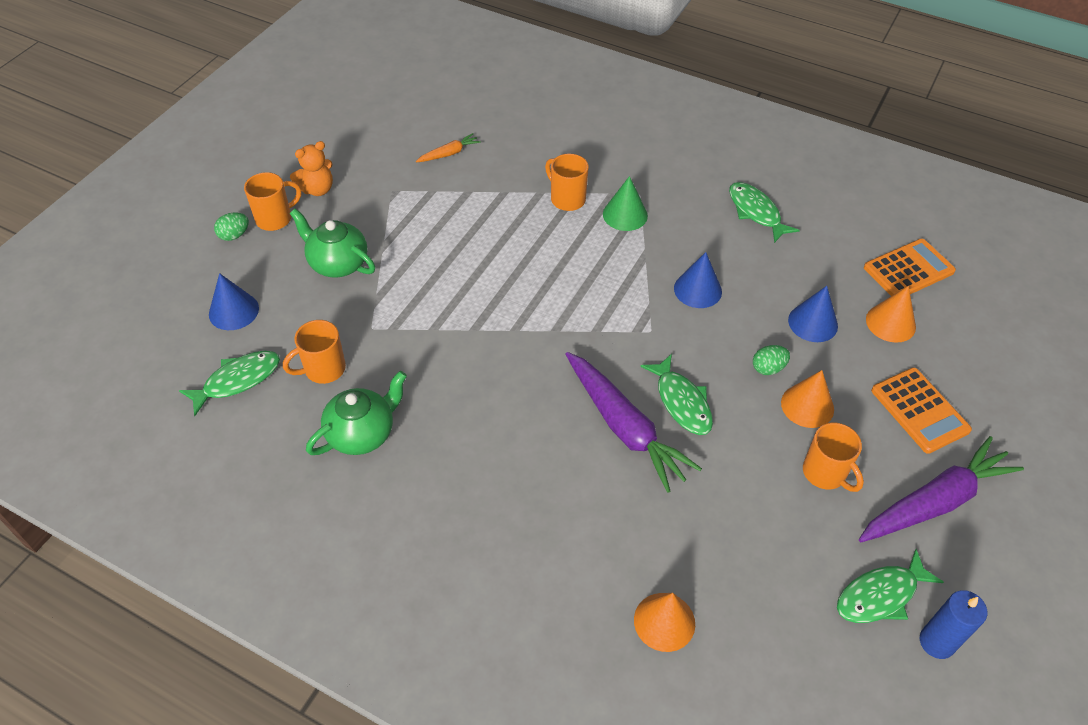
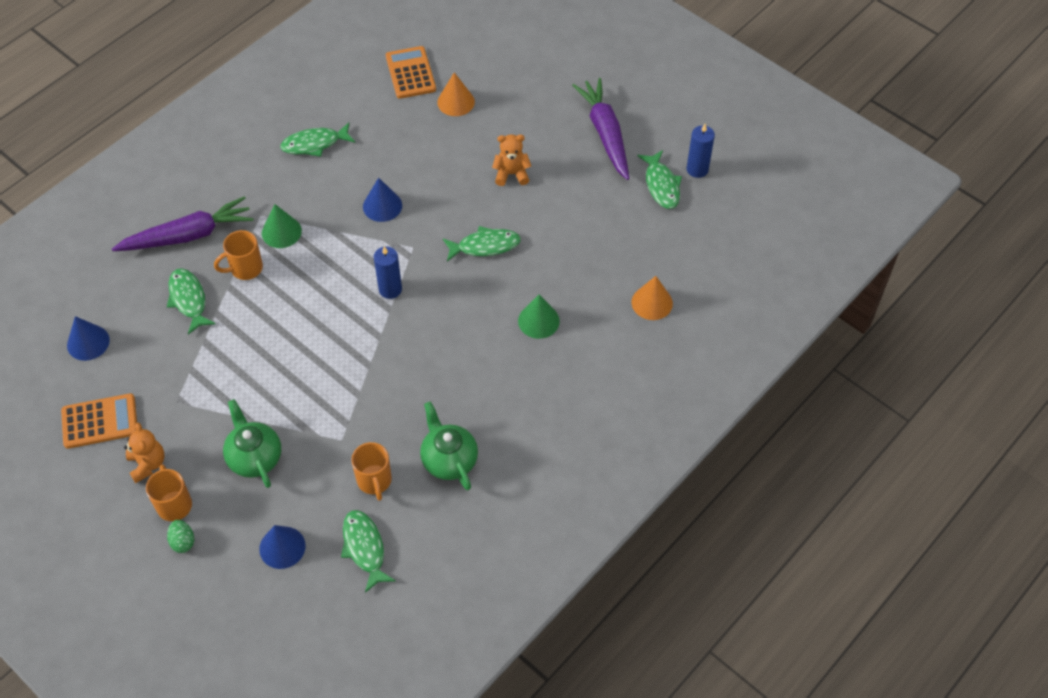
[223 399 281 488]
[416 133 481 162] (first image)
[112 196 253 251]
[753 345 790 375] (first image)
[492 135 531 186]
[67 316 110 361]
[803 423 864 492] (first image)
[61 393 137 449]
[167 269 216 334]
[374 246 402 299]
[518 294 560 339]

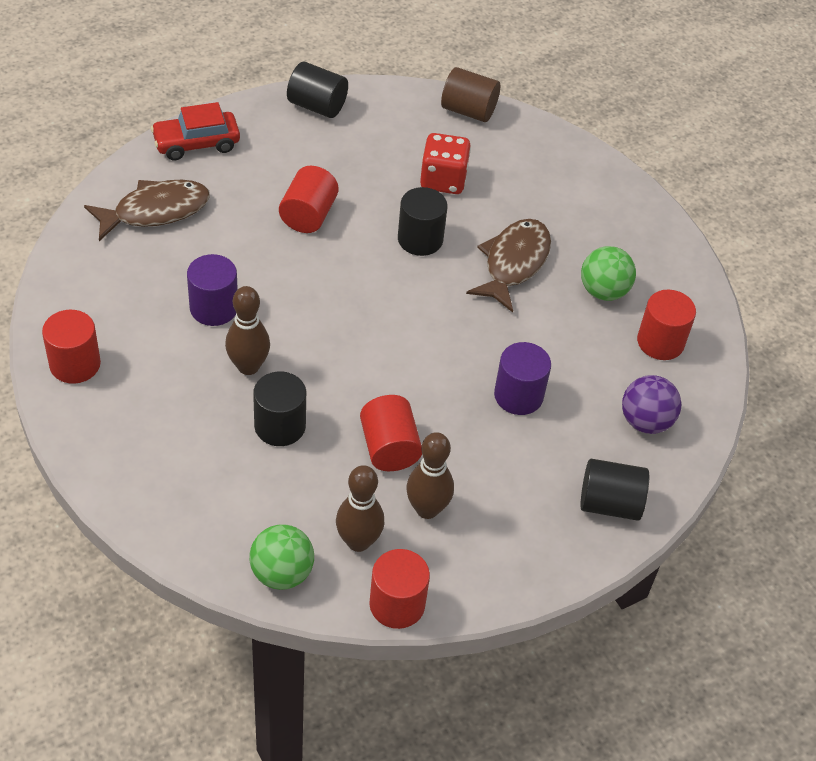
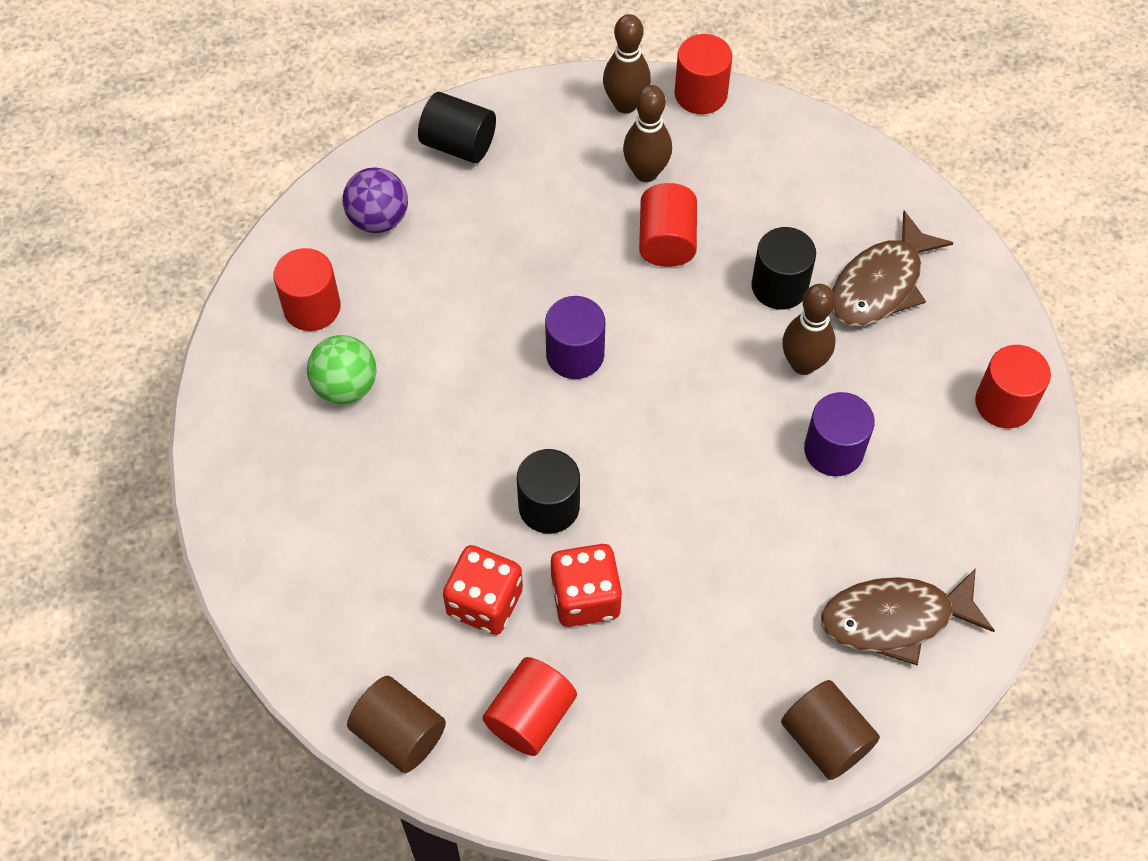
[781 680 880 780]
[249 524 314 590] (first image)
[483 657 577 756]
[287 62 348 118] (first image)
[603 14 651 113]
[832 211 953 326]
[545 296 605 379]
[550 544 622 627]

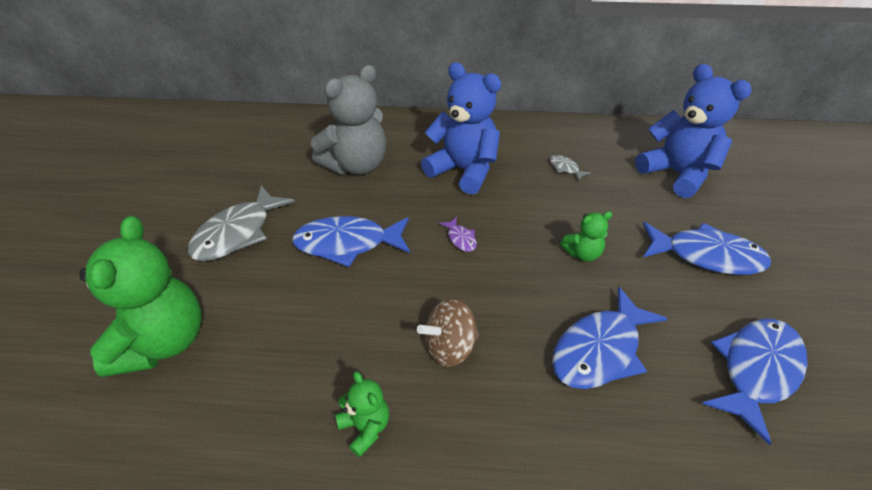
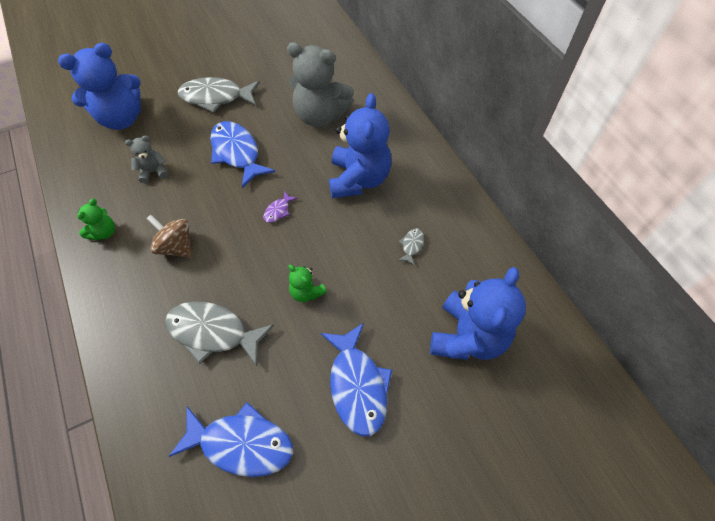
[58 43 141 130]
[165 302 274 366]
[125 135 168 183]

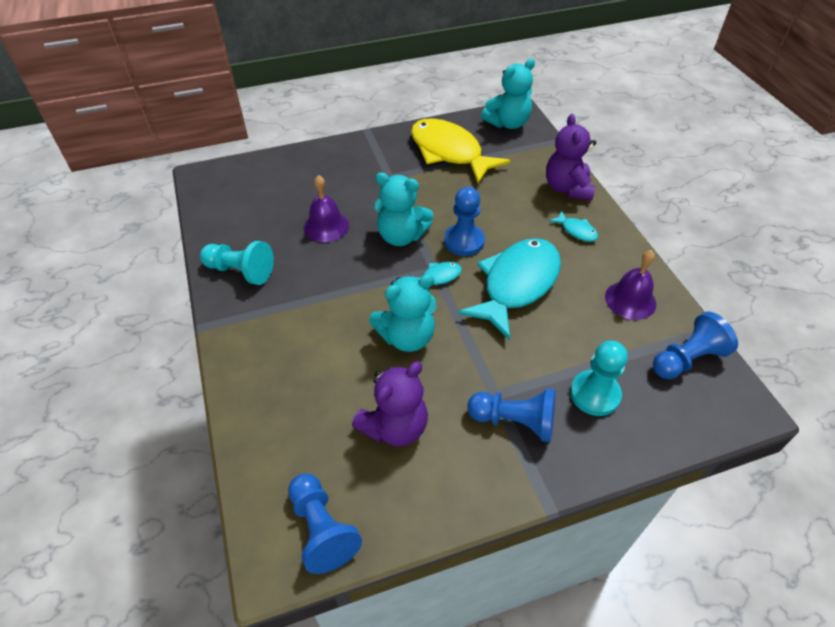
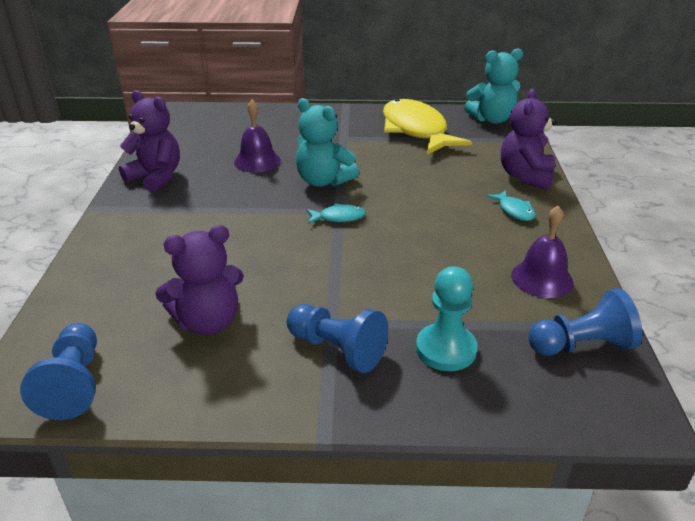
[119 90 180 193]
[369 274 437 352] (first image)
[444 187 485 256] (first image)
[458 238 561 340] (first image)

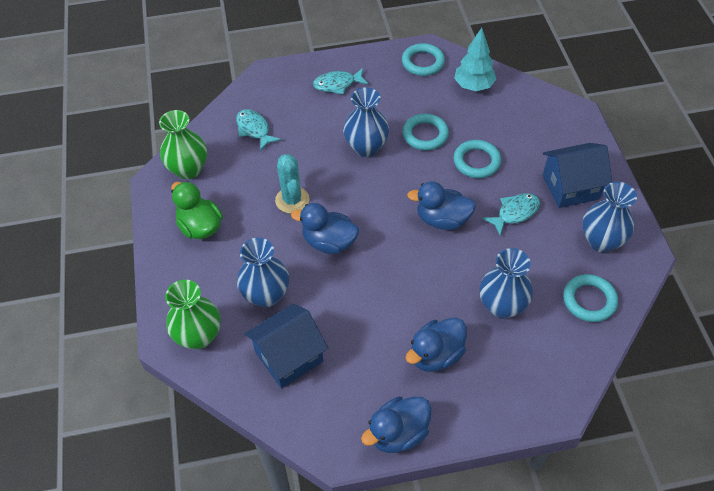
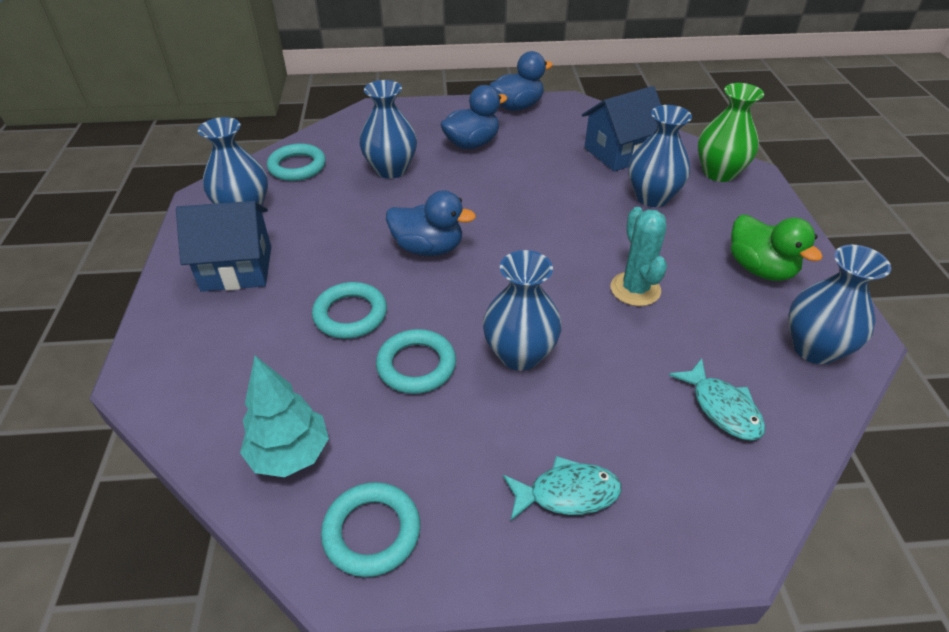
[788 245 891 364]
[291 203 359 254] (first image)
[483 193 540 235] (first image)

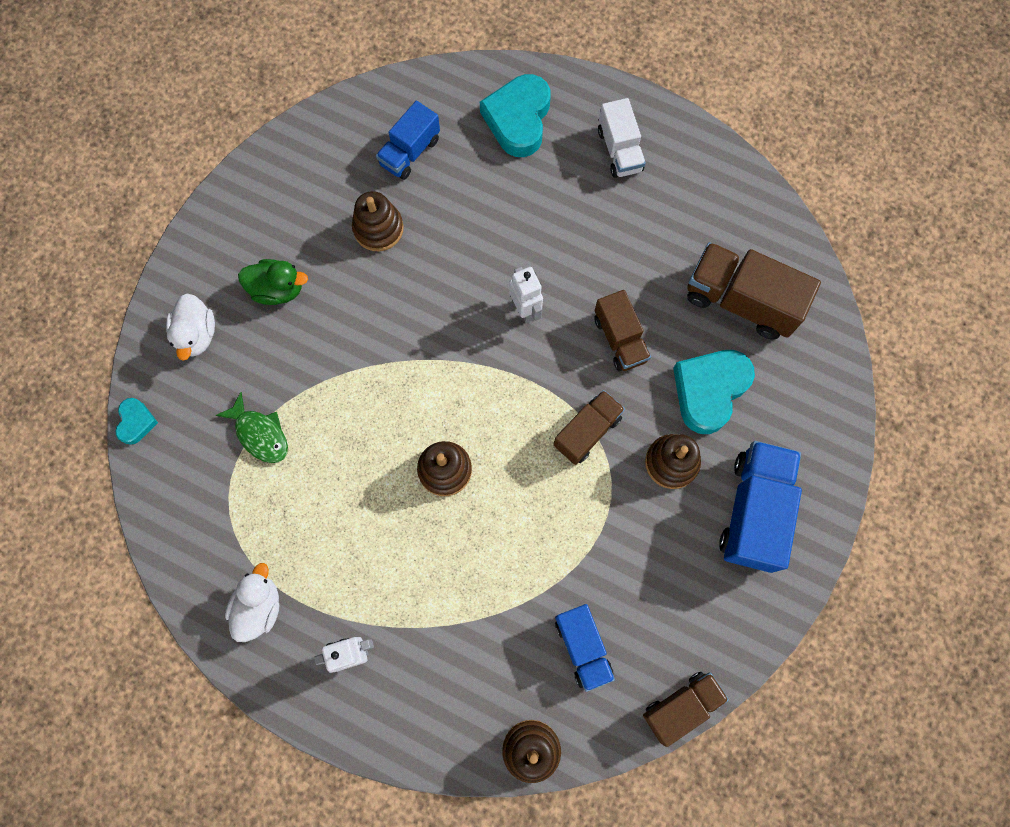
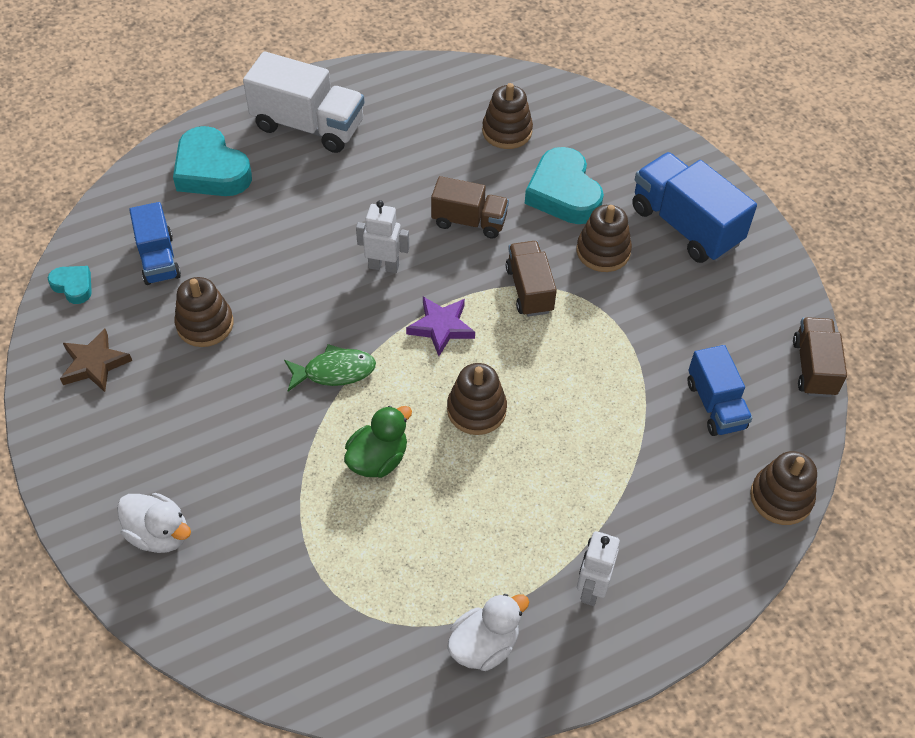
[48 266 92 304]
[284 344 376 391]
[447 594 529 671]
[344 406 412 478]
[688 345 753 436]
[243 51 364 153]
[482 83 533 149]
[60 329 132 392]
[406 297 475 356]

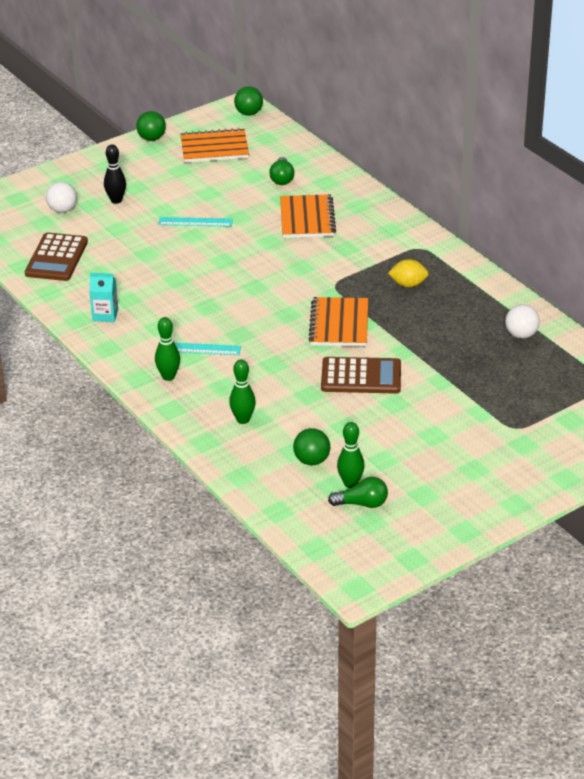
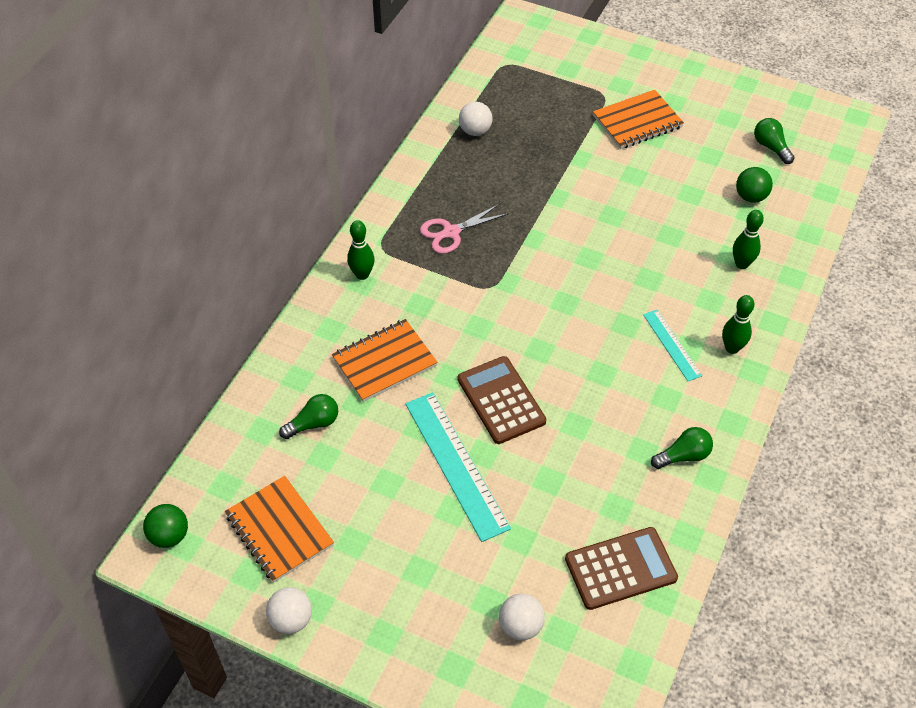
[651 427 713 469]
[104 145 126 204] (first image)
[266 587 312 634]
[405 392 511 542]
[593 90 684 149]
[458 356 546 444]
[347 220 375 280]
[420 204 509 254]

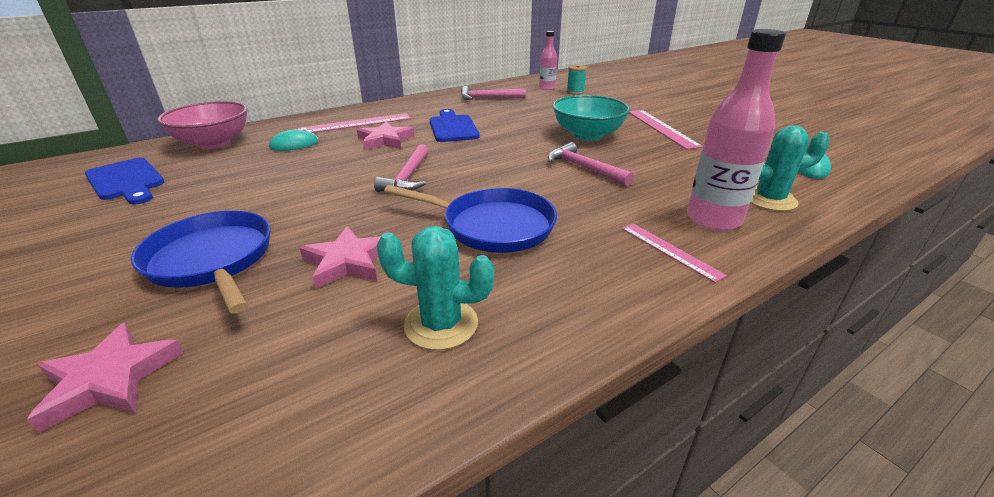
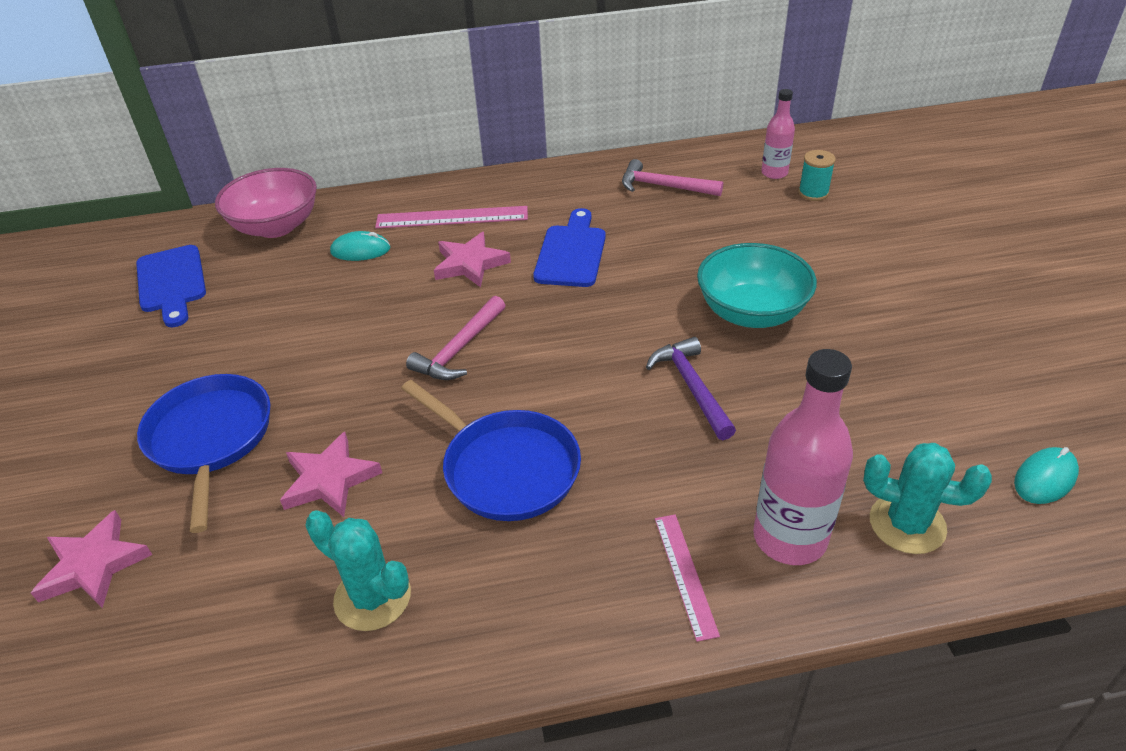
[646 337 736 440]
[629 110 703 149] (first image)

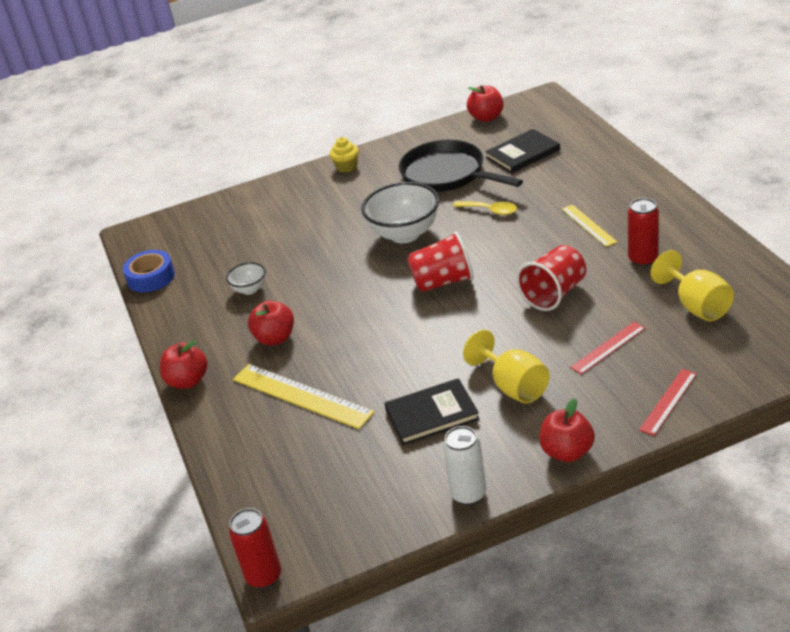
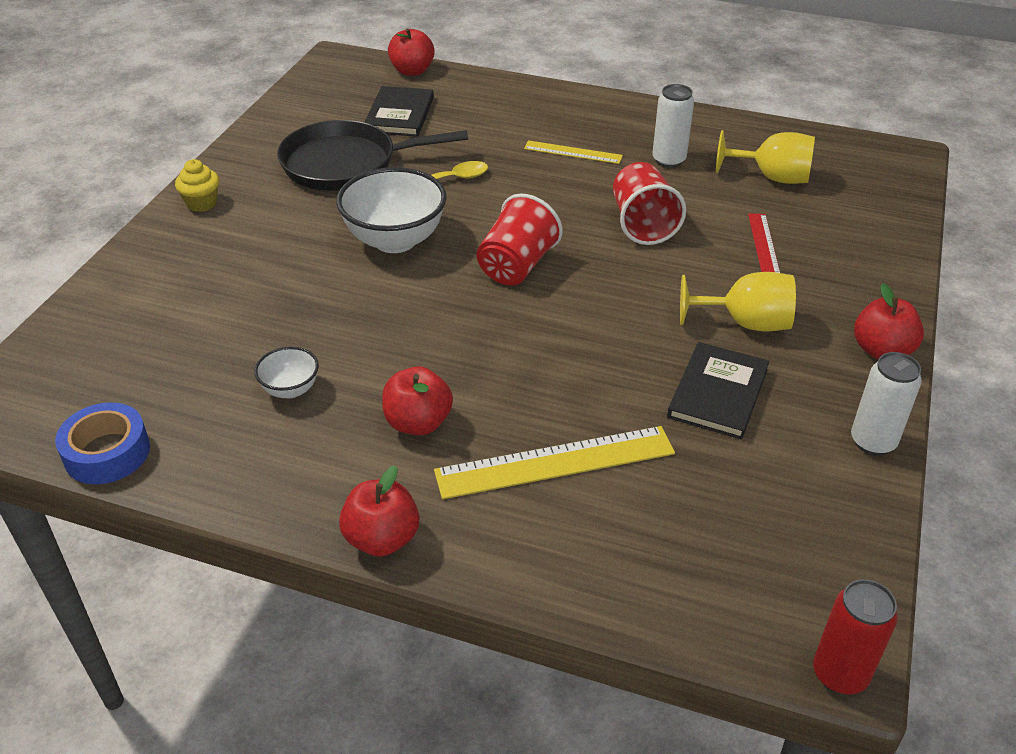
[388 28 435 76]
[652 84 694 168]
[639 369 697 436] (first image)

